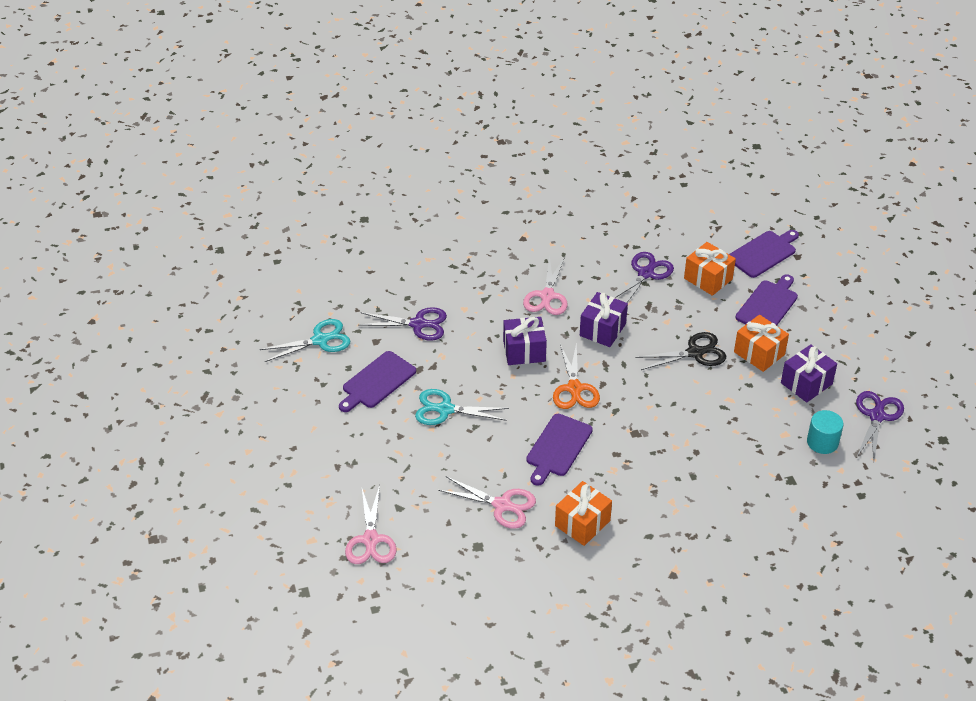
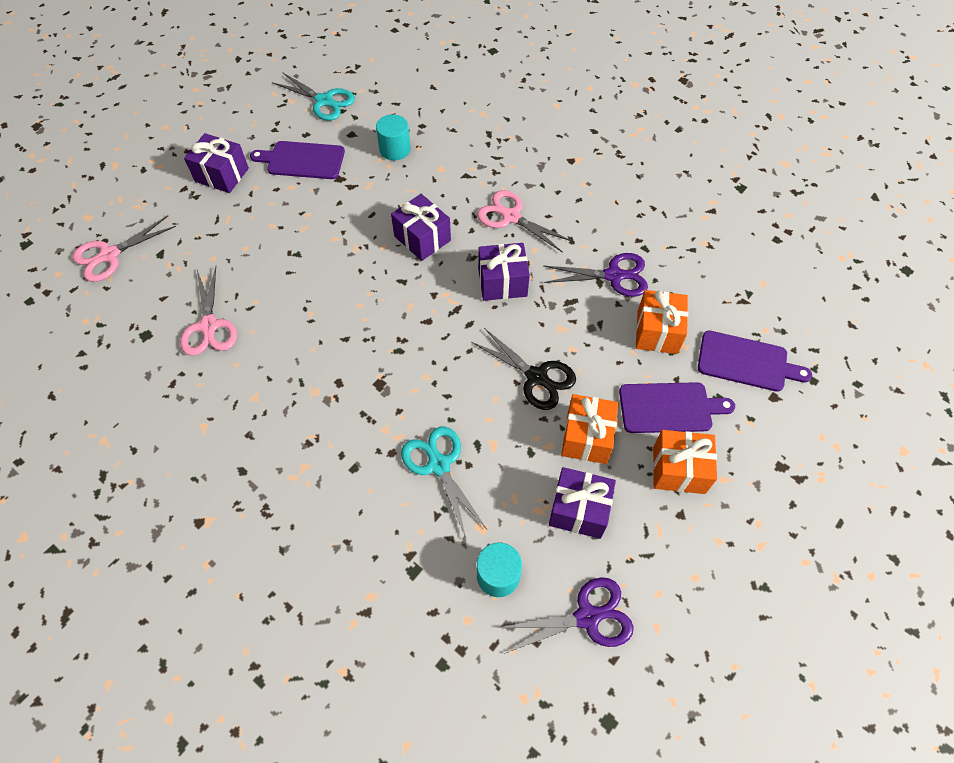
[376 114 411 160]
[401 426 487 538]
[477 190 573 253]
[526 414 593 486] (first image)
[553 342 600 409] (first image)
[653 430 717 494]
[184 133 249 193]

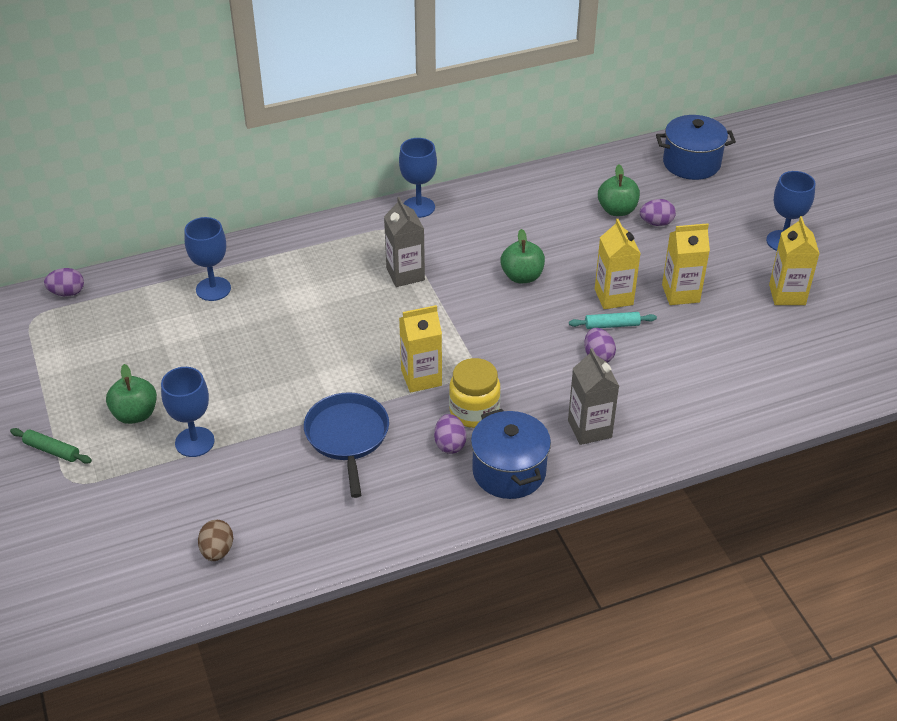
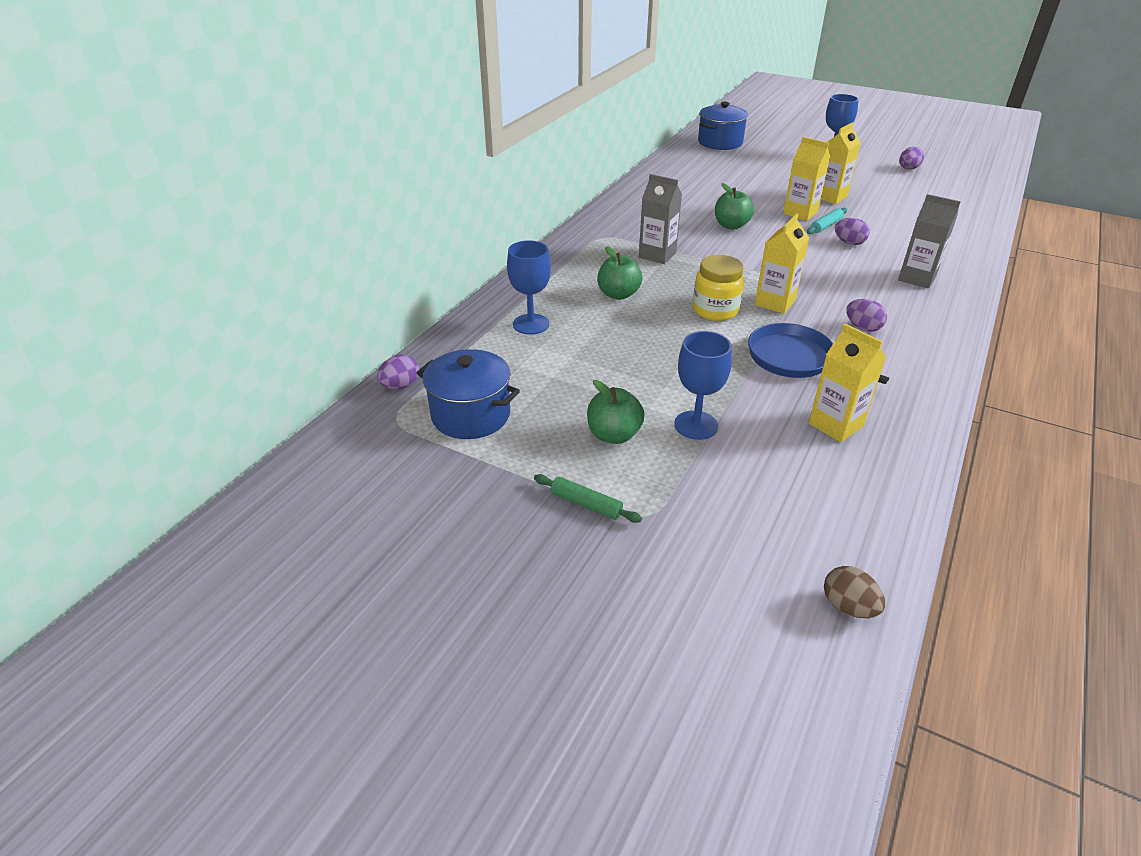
[534 474 642 523]
[824 566 885 618]
[399 138 437 218] (first image)
[693 255 744 321]
[417 349 520 439]
[597 246 642 300]
[899 147 924 169]
[809 324 886 442]

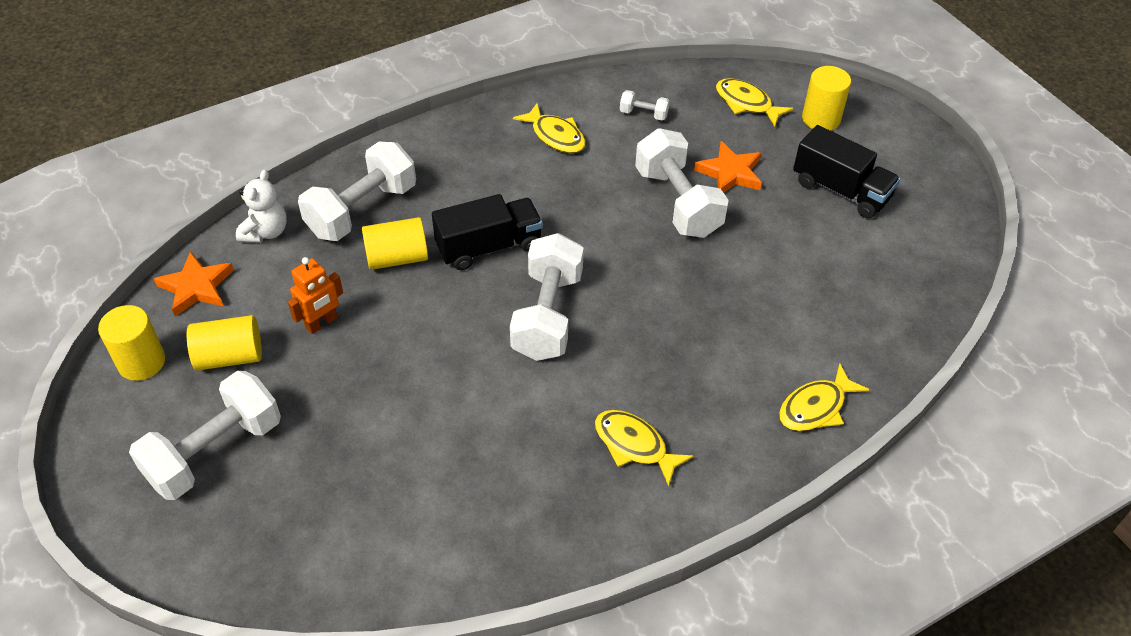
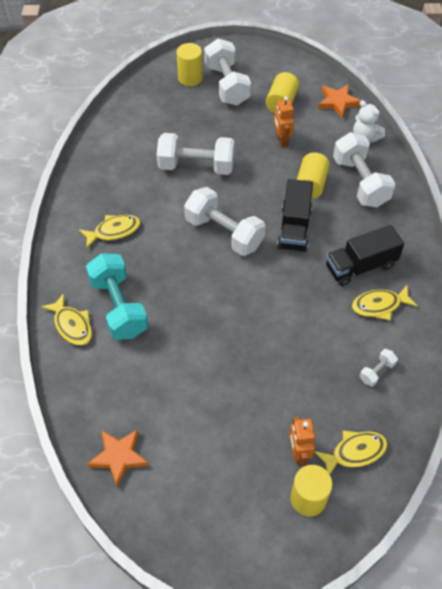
[176 43 203 86]
[157 133 235 175]
[87 430 149 488]
[41 293 92 346]
[326 225 404 286]
[86 253 148 340]
[289 417 315 466]

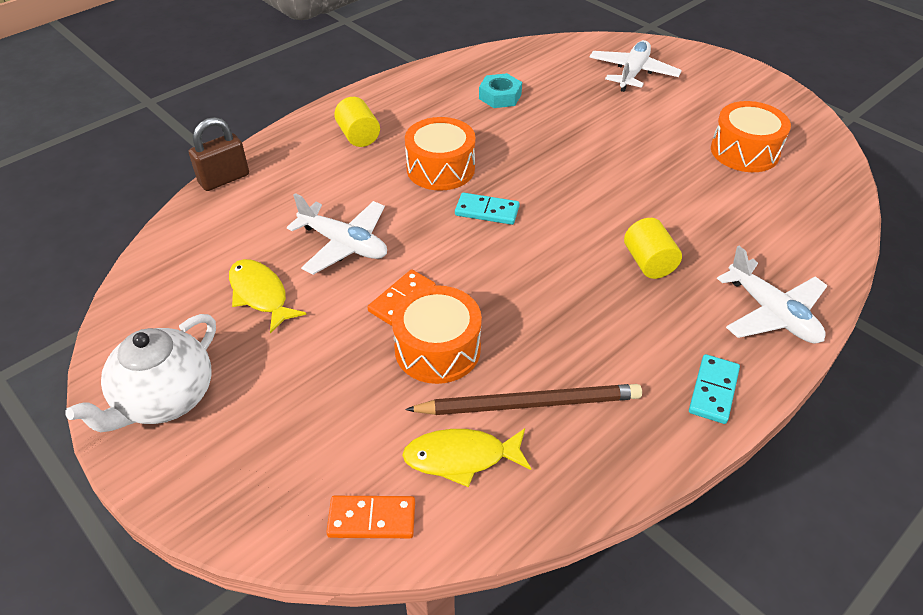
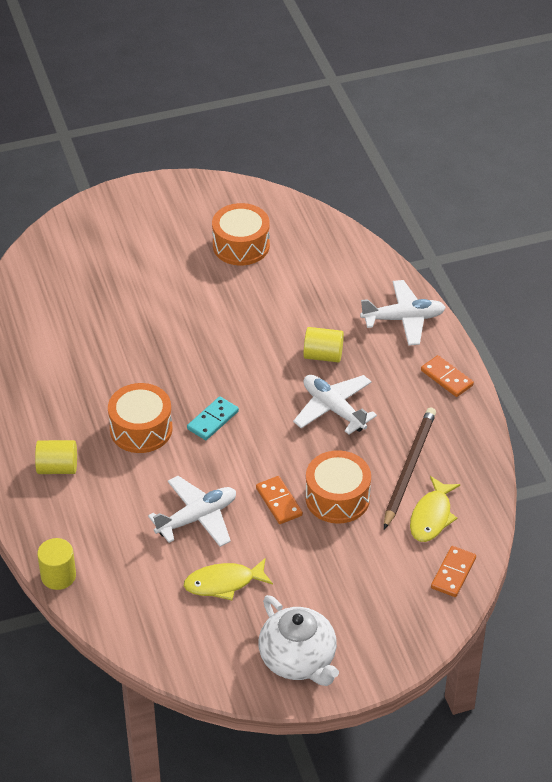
[37 538 76 590]
[479 73 522 108] (first image)
[293 375 377 435]
[421 355 474 397]

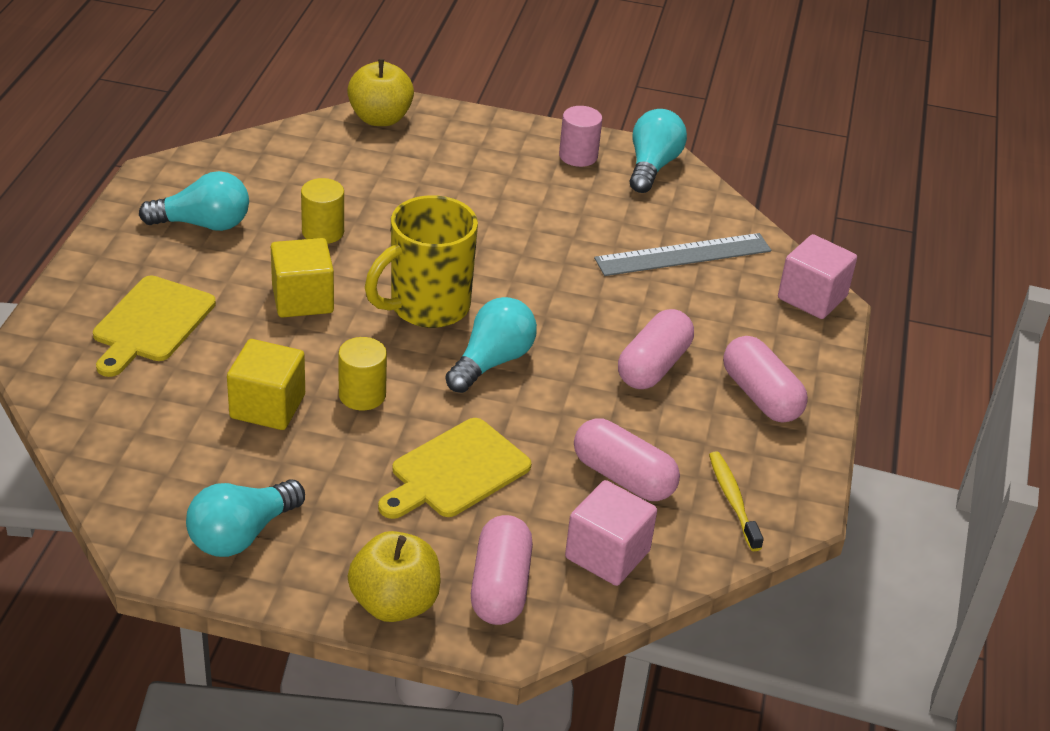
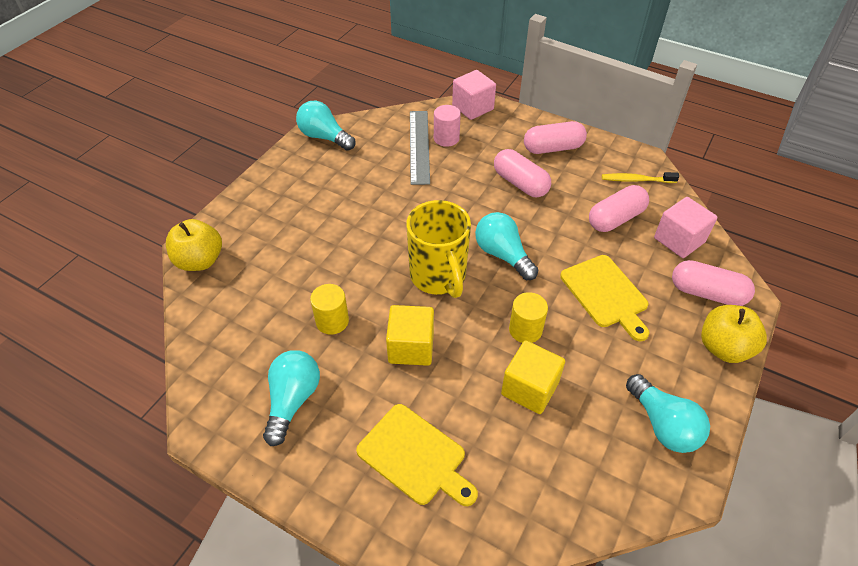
[434 105 461 147]

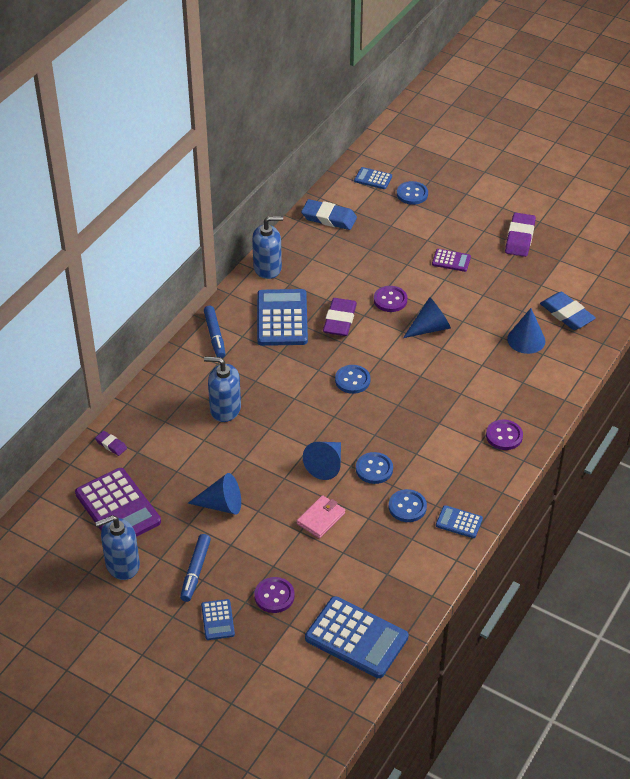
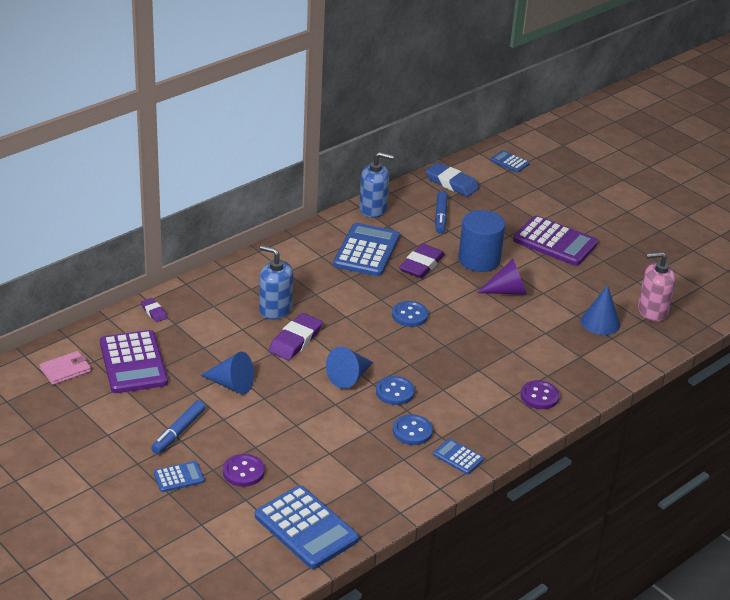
[95 515 140 580] (first image)
[154 461 204 492]
[435 191 448 234]
[40 351 91 385]
[458 210 505 272]
[397 181 428 205] (first image)
[477 259 527 295]
[513 216 598 266]
[269 313 322 360]
[638 252 676 322]

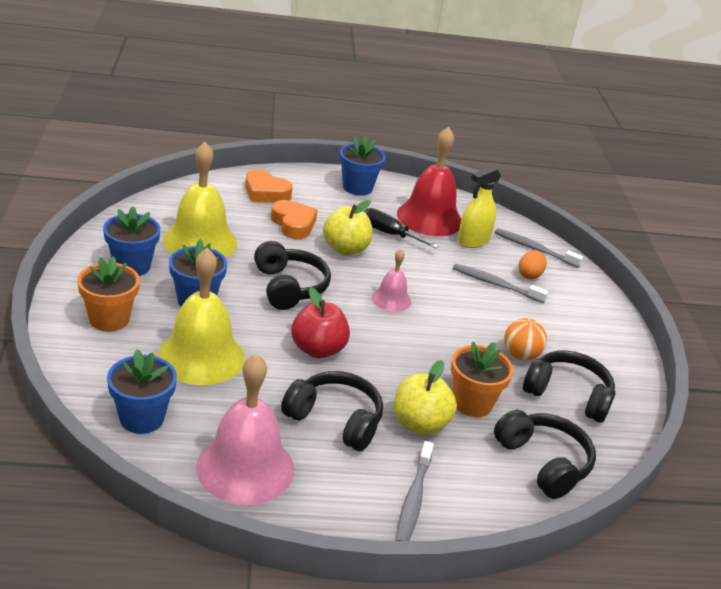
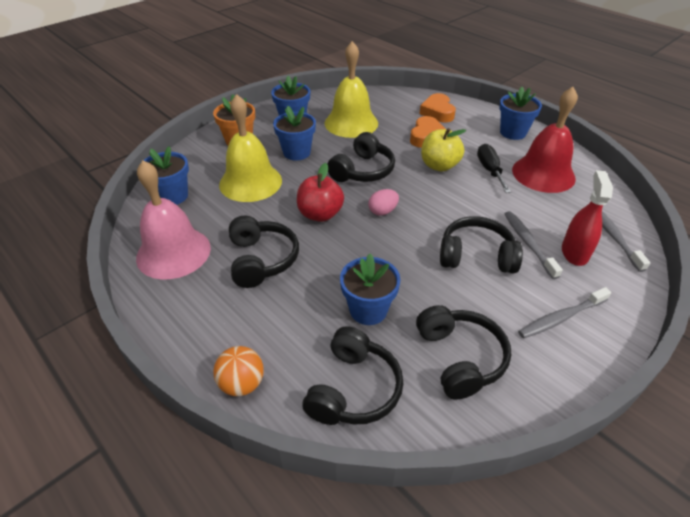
[372 249 411 312] (first image)
[394 360 457 435] (first image)
[518 287 611 339]
[340 254 401 325]
[457 166 501 248] (first image)
[213 346 264 396]
[562 170 613 266]
[368 189 399 216]
[440 216 523 274]

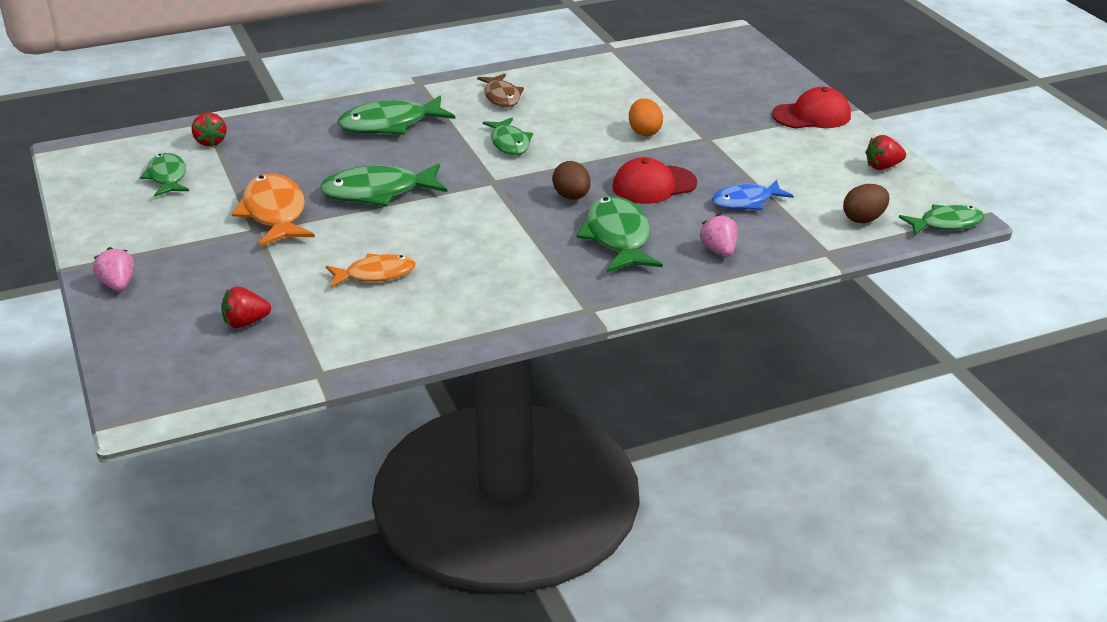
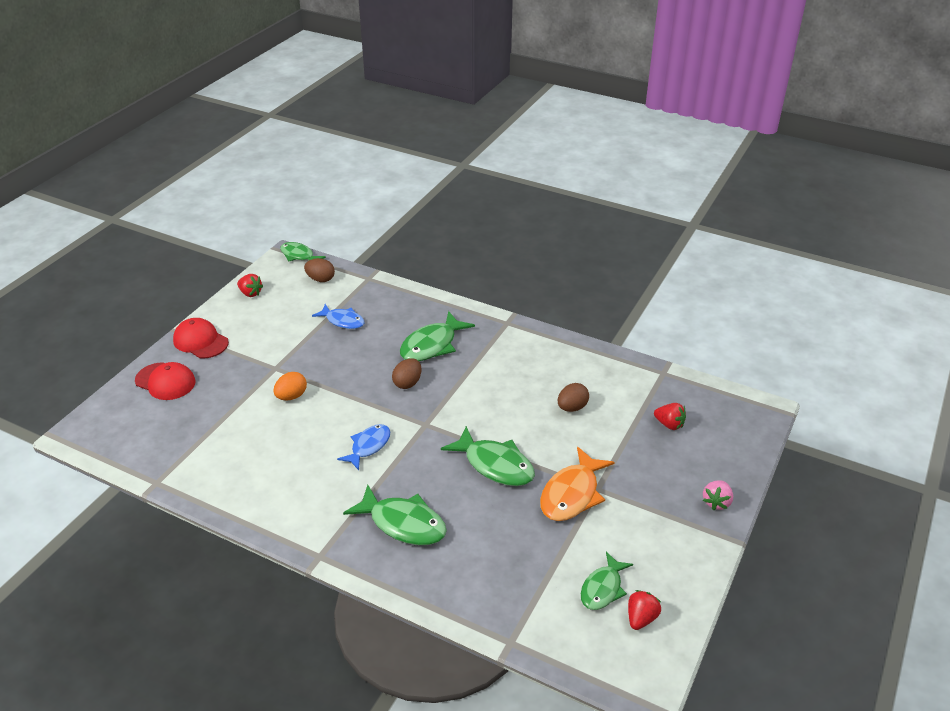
[628 590 661 630]
[558 383 589 412]
[477 74 524 107] (first image)
[337 424 390 470]
[135 362 196 400]
[700 214 738 257] (first image)

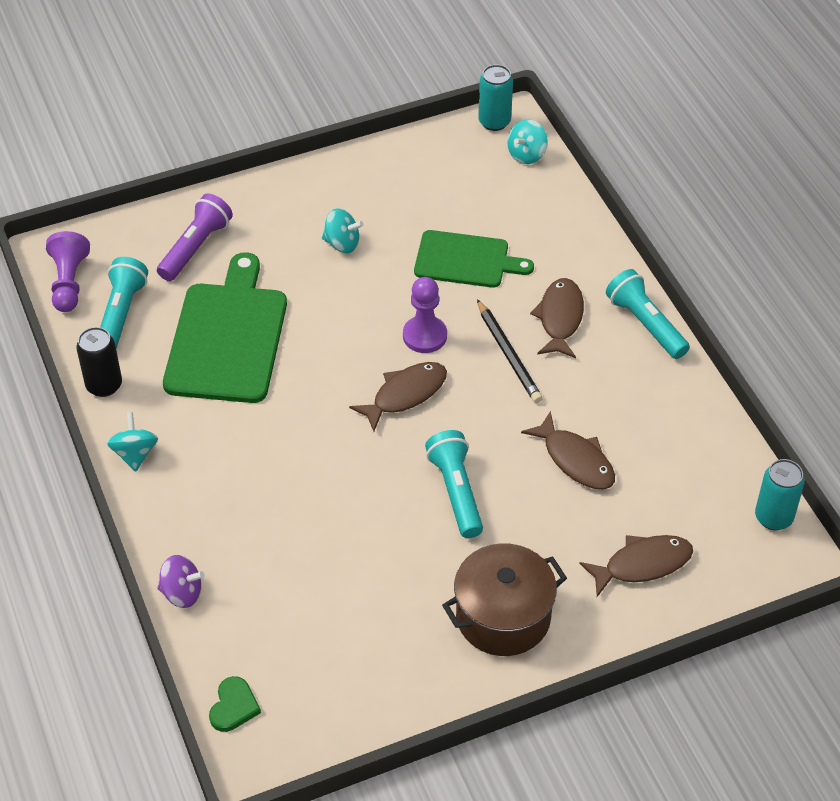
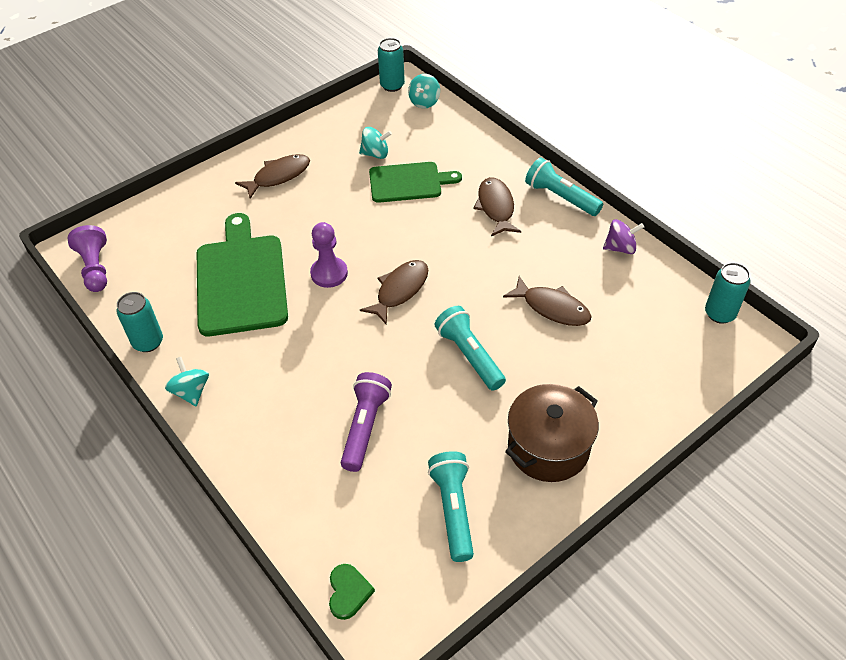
[117 292 163 352]
[428 451 474 562]
[341 372 392 472]
[603 219 644 254]
[359 127 392 159]
[310 222 348 288]
[477 299 543 403] (first image)
[235 154 310 199]

